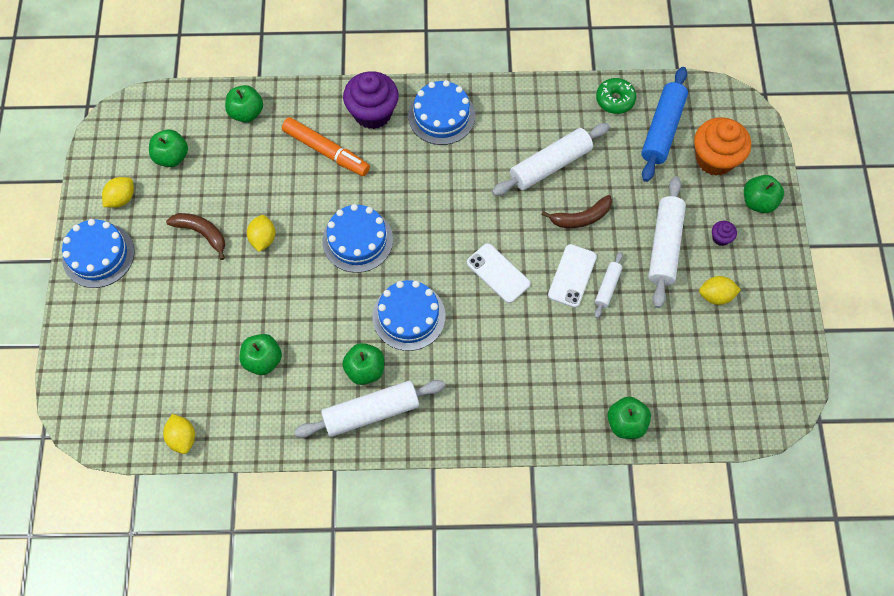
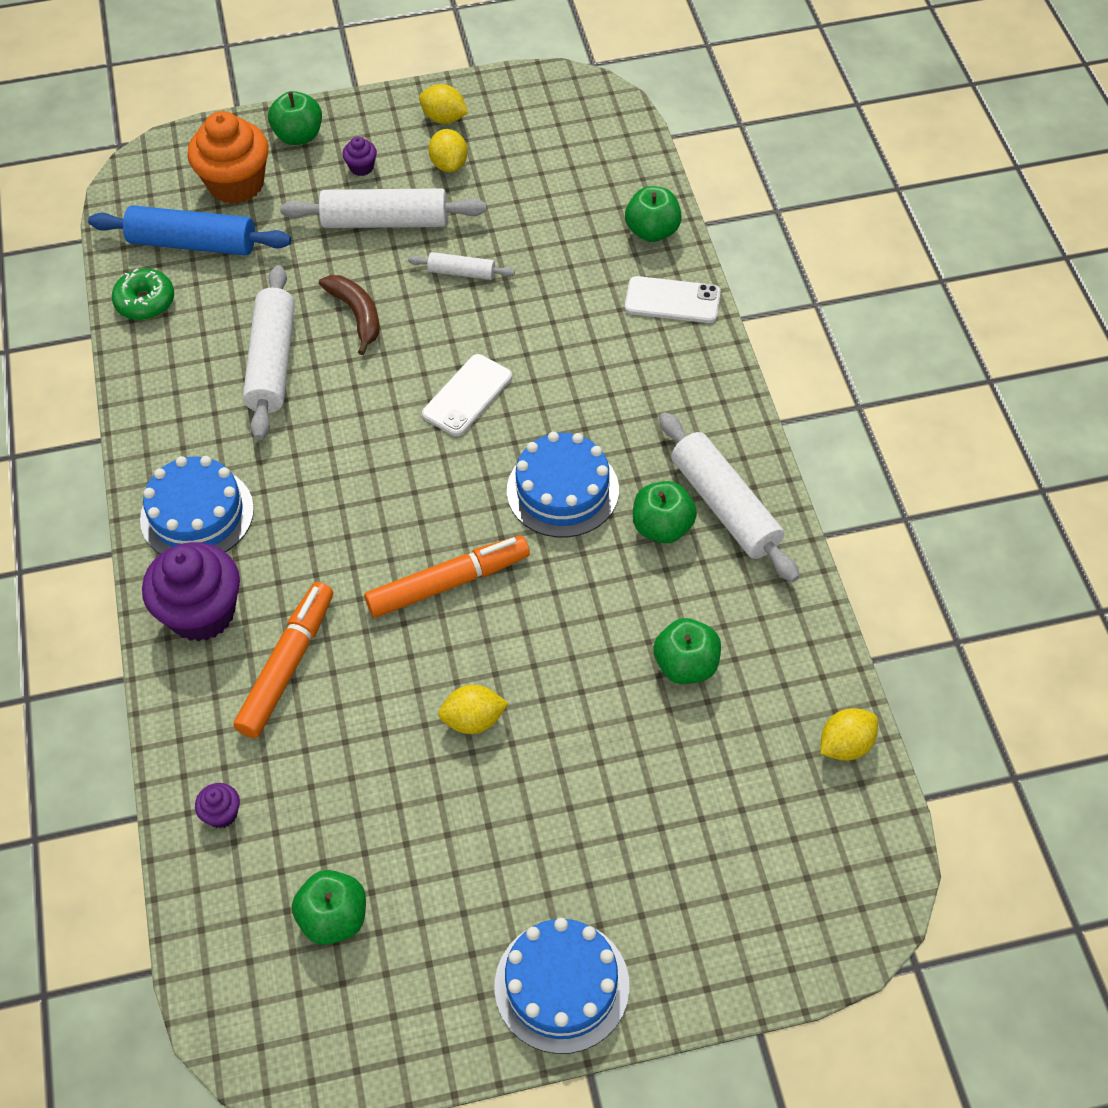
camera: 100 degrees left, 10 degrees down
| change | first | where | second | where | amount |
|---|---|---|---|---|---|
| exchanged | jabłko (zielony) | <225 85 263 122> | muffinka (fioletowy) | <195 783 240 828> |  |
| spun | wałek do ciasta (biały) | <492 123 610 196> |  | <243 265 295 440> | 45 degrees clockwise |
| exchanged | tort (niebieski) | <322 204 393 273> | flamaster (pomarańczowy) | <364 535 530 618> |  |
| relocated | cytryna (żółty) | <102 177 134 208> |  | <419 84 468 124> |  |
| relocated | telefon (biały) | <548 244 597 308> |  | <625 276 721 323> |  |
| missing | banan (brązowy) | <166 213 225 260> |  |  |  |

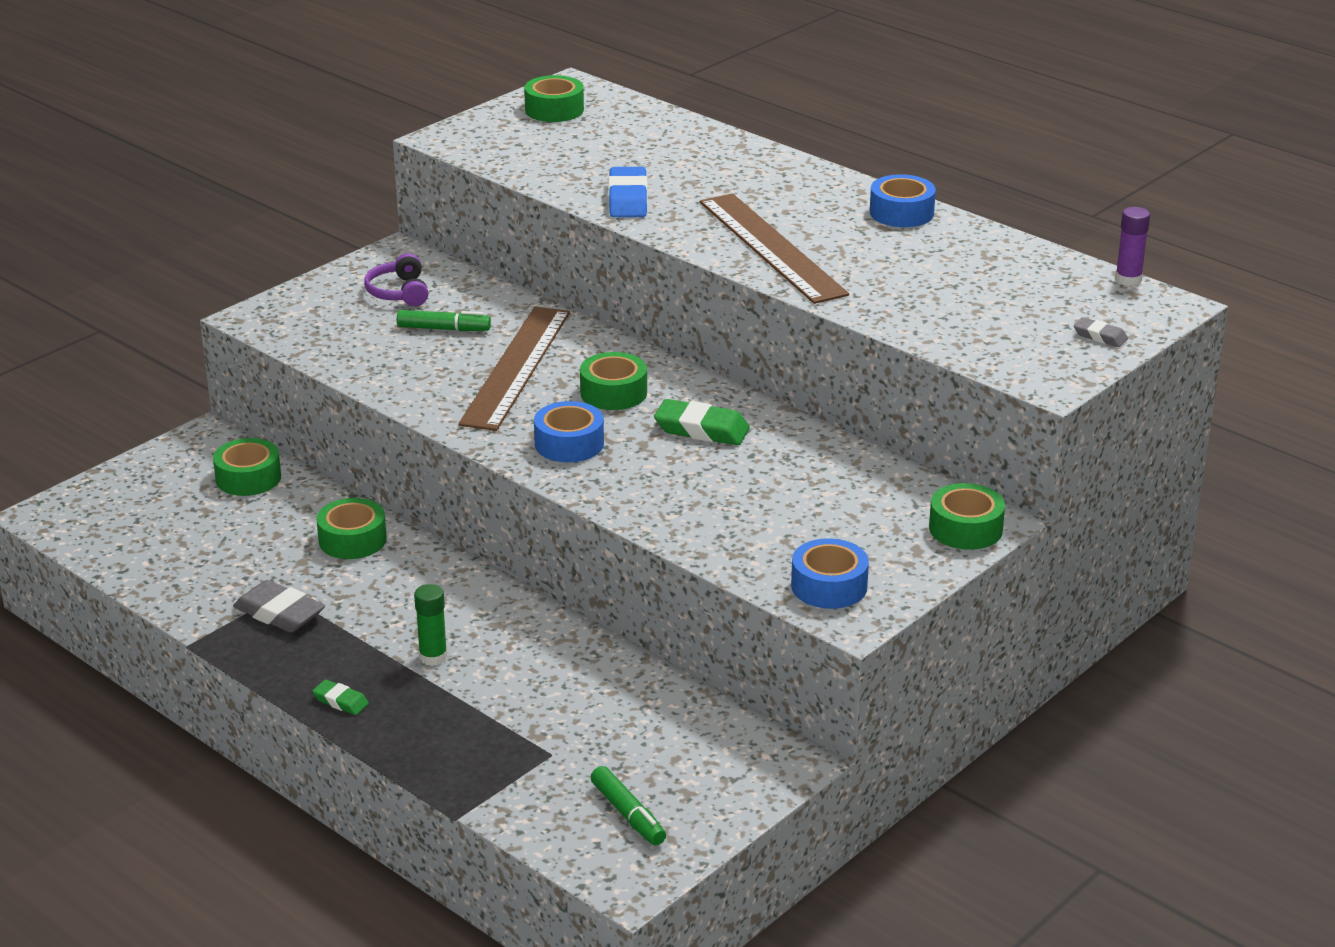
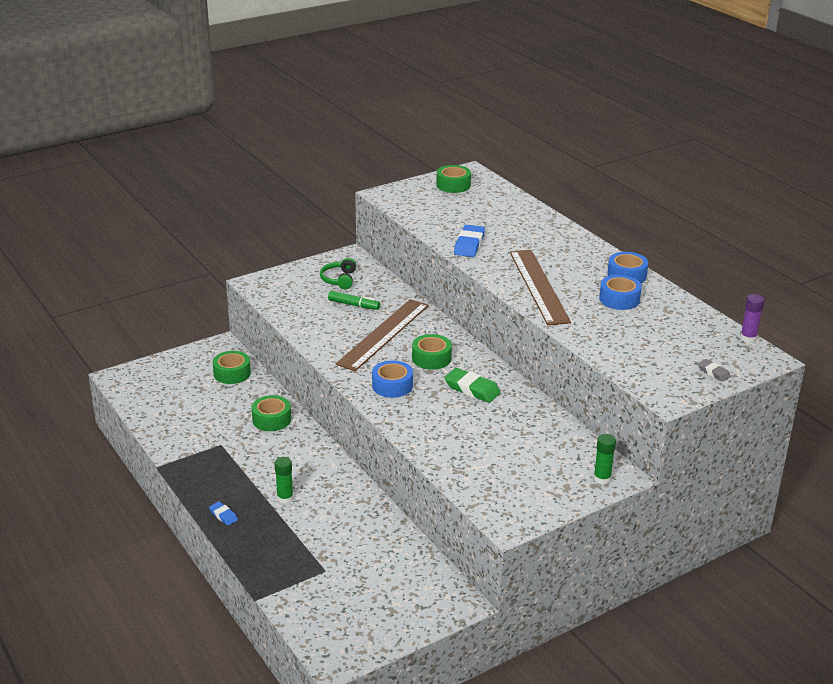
camera: 15 degrees right, 0 degrees up
| change | first | where | second | where | amount |
|---|---|---|---|---|---|
| colour | gumka do mazania (zielony) | <312 679 369 715> | gumka do mazania (niebieski) | <209 501 238 526> |  |
| colour | słuchawki (fioletowy) | <364 253 428 306> | słuchawki (zielony) | <320 258 356 289> |  |
| exchanged | taśma klejąca (zielony) | <929 483 1005 550> | klej w sztyfcie (zielony) | <594 434 616 484> |  |
| relocated | taśma klejąca (niebieski) | <791 538 869 609> |  | <599 275 642 310> |  |
| missing | gumka do mazania (szary) | <233 580 325 633> |  |  |  |
| missing | flamaster (zielony) | <591 766 666 845> |  |  |  |

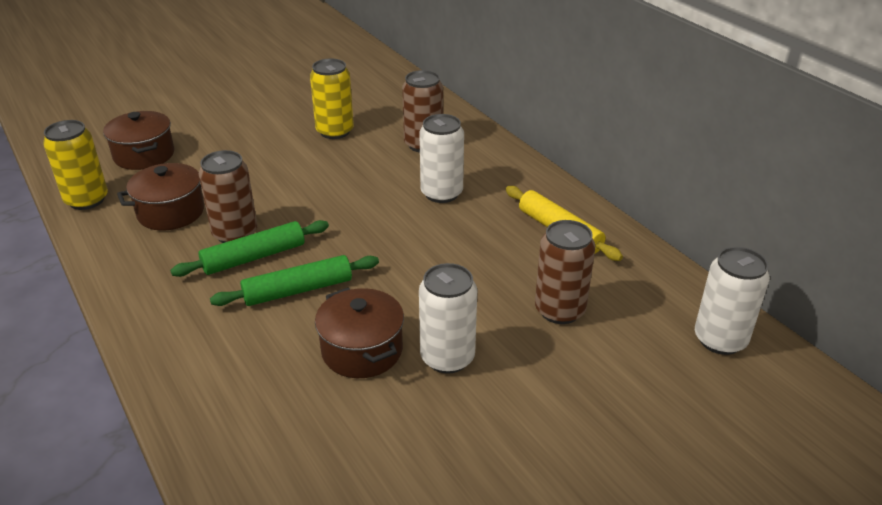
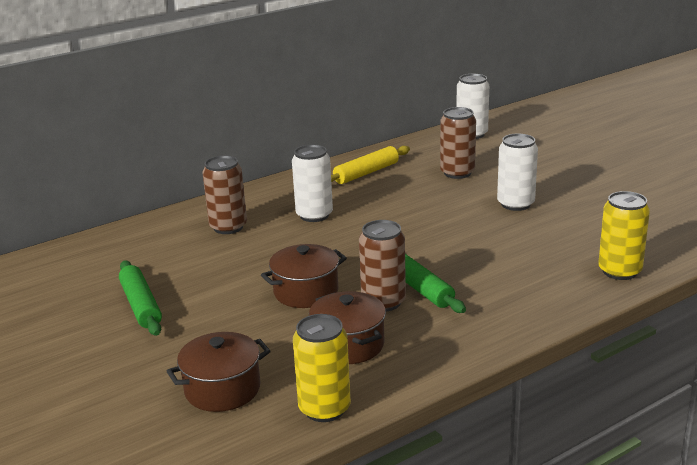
camera: 90 degrees left, 10 degrees down
| change | first | where | second | where | amount |
|---|---|---|---|---|---|
| relocated | wałek do ciasta (zielony) | <210 255 379 306> |  | <119 260 162 336> |  |
| relocated | garnek (brązowy) | <315 288 404 378> |  | <261 244 347 308> |  |
| relocated | puszka (żółty) | <310 59 354 139> |  | <598 191 650 280> |  |

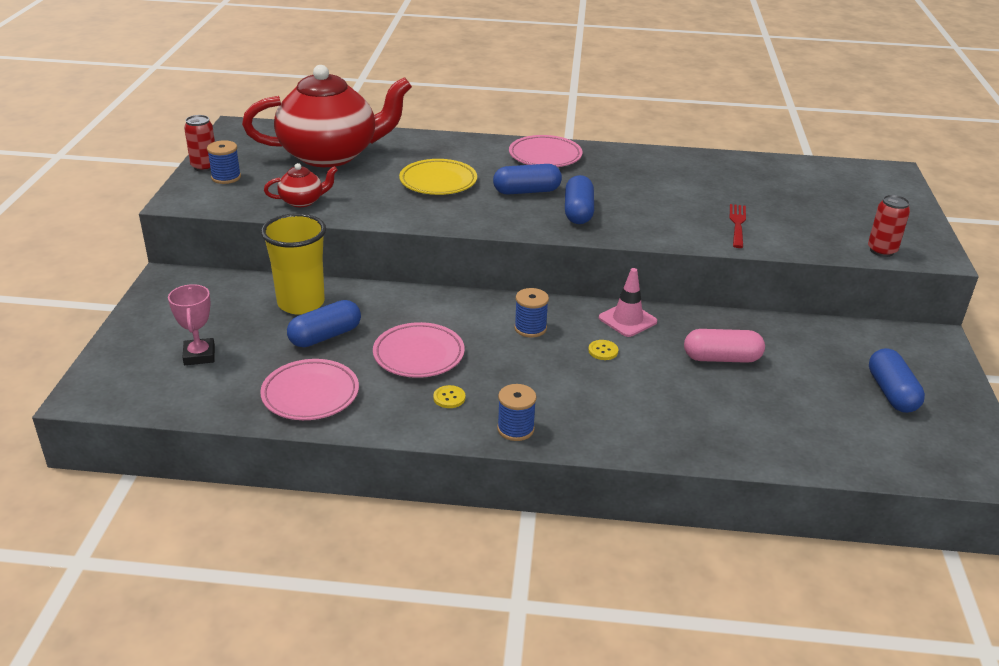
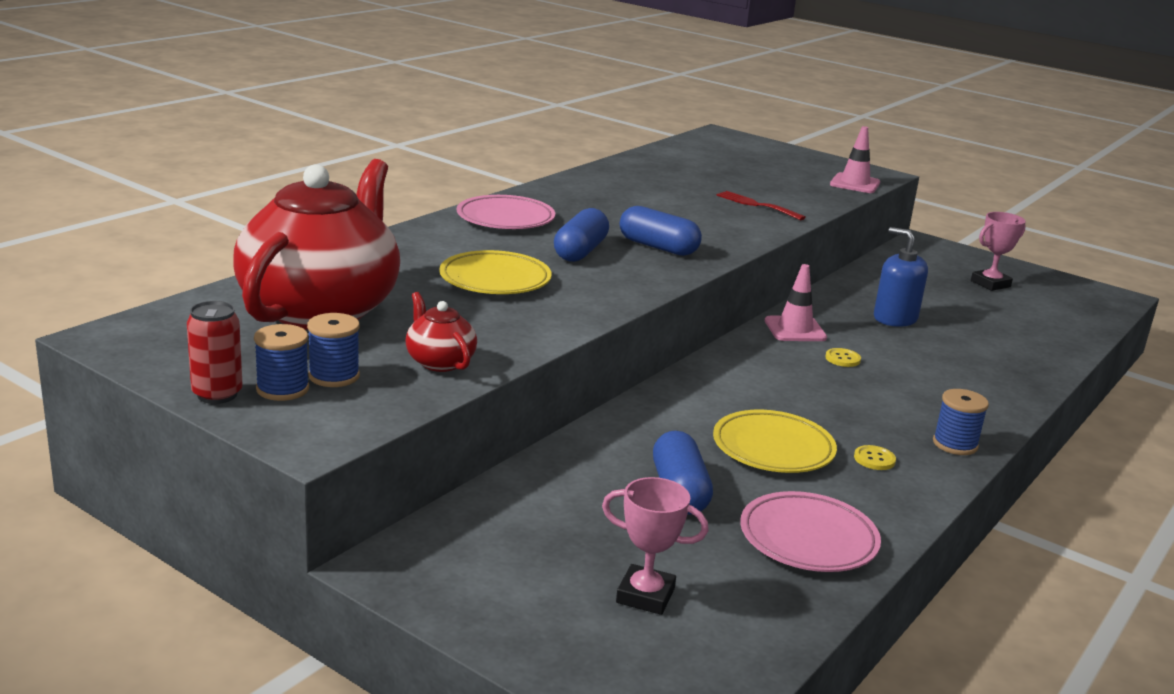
camera: 60 degrees left, 10 degrees down
| change | first | where | second | where | amount |
|---|---|---|---|---|---|
| relocated | szpulka (niebieski) | <514 288 549 338> |  | <307 313 360 387> |  |
| spun | imbryk (czerwony) | <264 163 338 207> |  | <405 292 477 372> | 45 degrees counterclockwise |
| colour | talerz (różowy) | <373 322 465 378> | talerz (żółty) | <713 410 837 473> |  |
| exchanged | puszka (czerwony) | <868 195 910 257> | pachołek (różowy) | <830 126 880 193> |  |
| exchanged | kapsułka (różowy) | <684 329 765 363> | dozownik mydła (niebieski) | <874 227 928 327> |  |
| exchanged | kapsułka (niebieski) | <869 348 925 413> | puchar (różowy) | <971 212 1026 291> |  |
| missing | szklanka (żółty) | <261 213 326 315> |  |  |  |

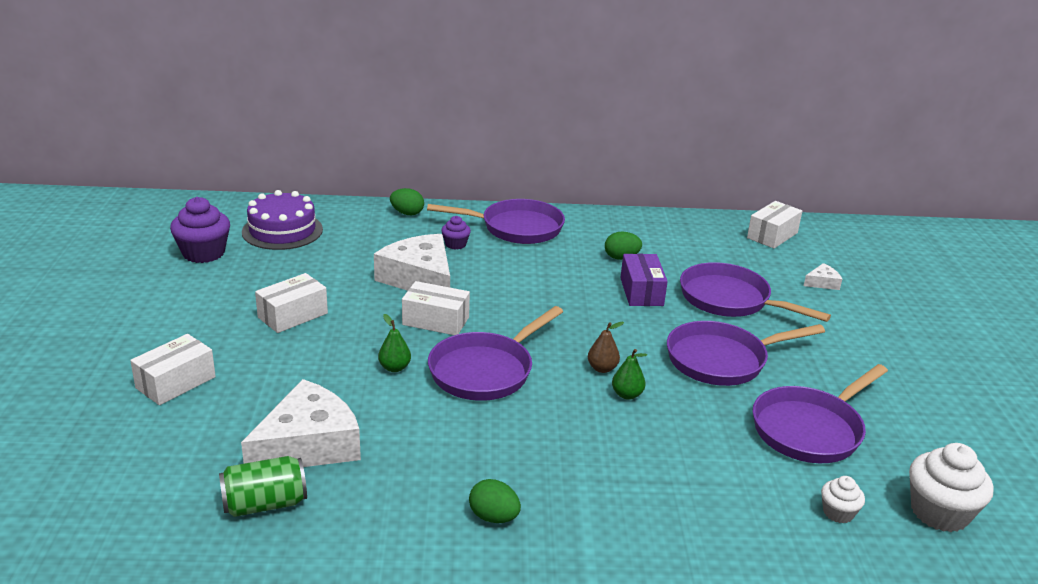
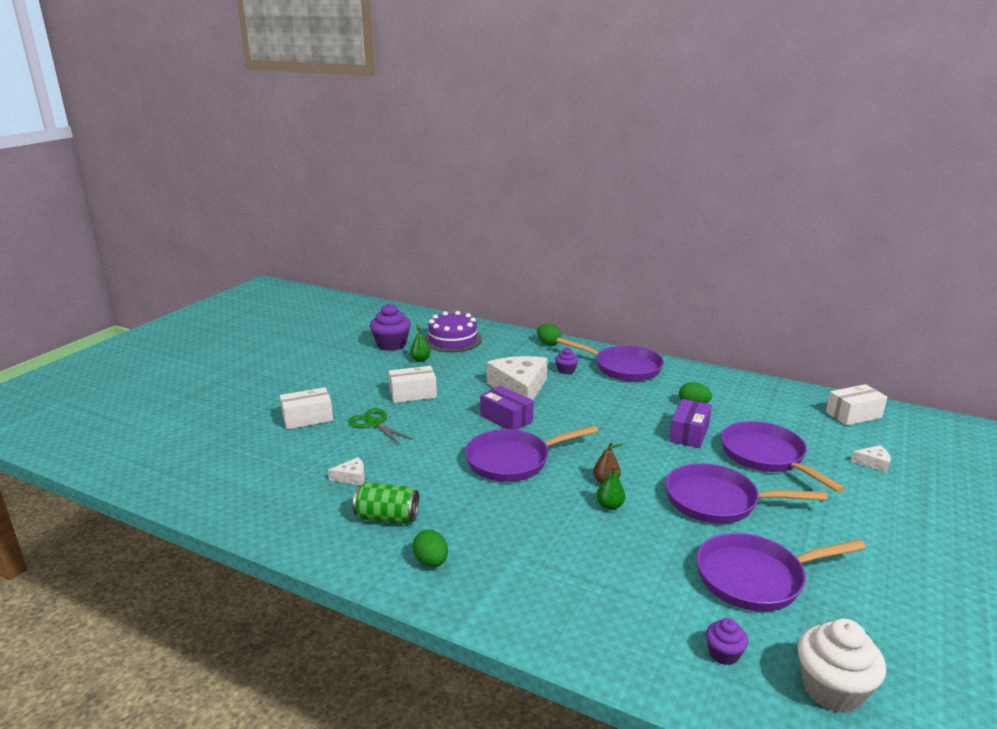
camera: 30 degrees right, 5 degrees down
| change | first | where | second | where | amount |
|---|---|---|---|---|---|
| size | ser (biały) | <241 379 361 467> |  | <328 457 365 485> | x0.43 |
| appeared |  |  | nożyczki (zielony) | <348 408 413 445> |  |
| relocated | puszka (zielony) | <219 456 307 517> |  | <353 482 419 524> |  |
| relocated | gruszka (zielony) | <378 314 411 372> |  | <410 324 431 362> |  |
| colour | pudełko (biały) | <402 281 470 335> | pudełko (fioletowy) | <480 386 534 430> |  |
| colour | muffinka (biały) | <821 476 865 523> | muffinka (fioletowy) | <706 618 748 665> |  |

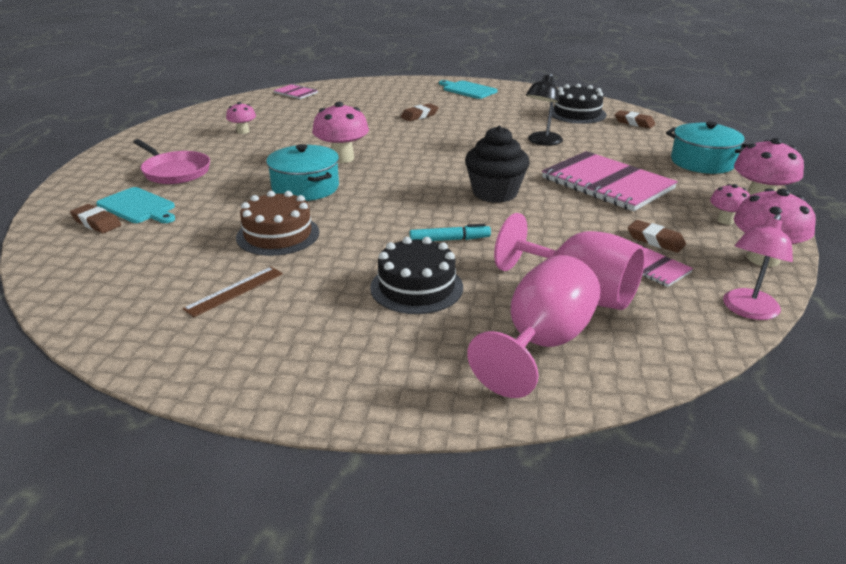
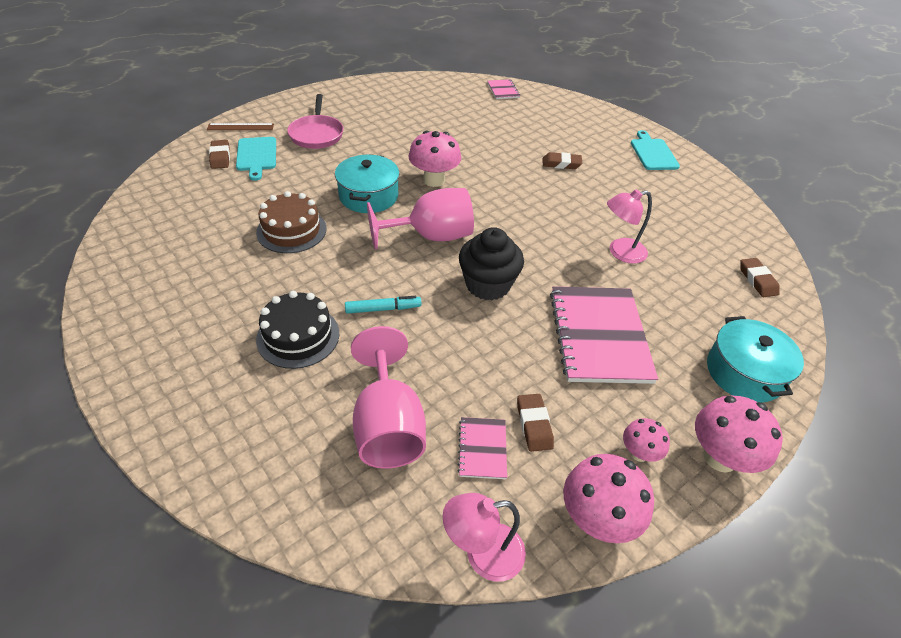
camera: 40 degrees right, 15 degrees up
| change | first | where | second | where | amount |
|---|---|---|---|---|---|
| relocated | linijka (brązowy) | <182 267 283 317> |  | <207 123 274 130> |  |
| spun | flamaster (turkusowy) | <410 224 491 241> |  | <345 296 421 314> | 45 degrees counterclockwise |
| relocated | kielich (różowy) | <467 255 601 398> |  | <367 188 474 249> |  |
| colour | lampka (czarny) | <526 74 563 146> | lampka (różowy) | <607 189 652 264> |  |
| missing | grzyb (różowy) | <226 102 256 134> |  |  |  |
| missing | tort (czarny) | <552 84 606 124> |  |  |  |

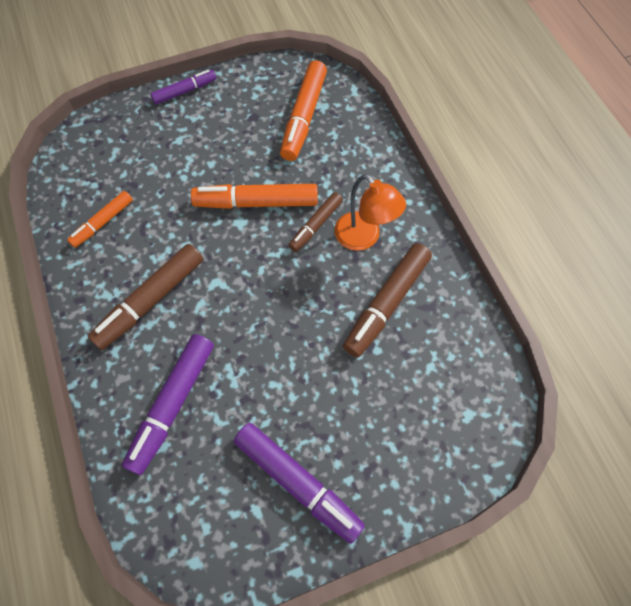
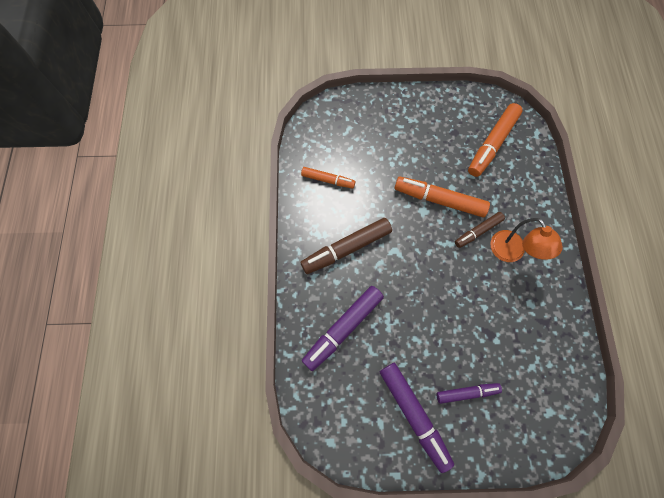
camera: 20 degrees right, 5 degrees up
| change | first | where | second | where | amount |
|---|---|---|---|---|---|
| spun | flamaster (pomarańczowy) | <67 191 133 248> |  | <301 167 355 189> | 135 degrees counterclockwise |
| relocated | flamaster (fioletowy) | <150 70 216 105> |  | <436 383 502 404> |  |
| missing | flamaster (brązowy) | <343 243 432 358> |  |  |  |

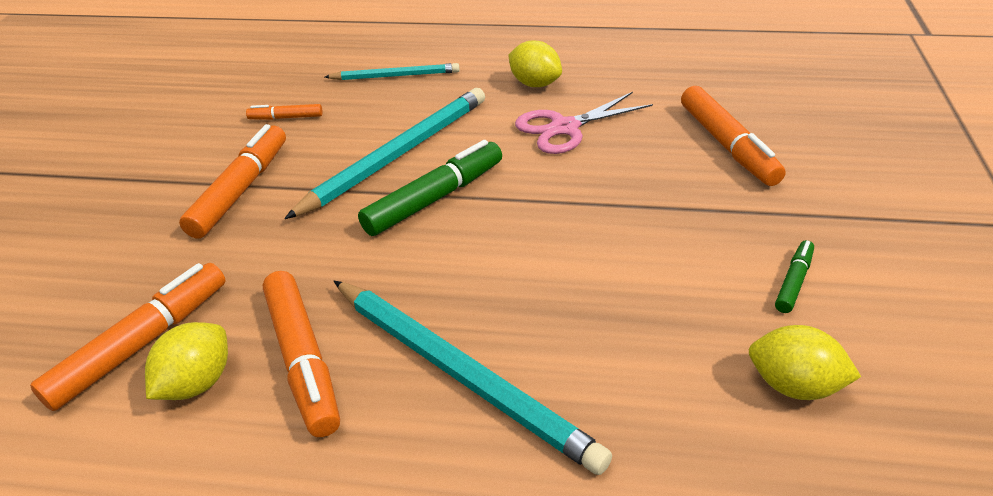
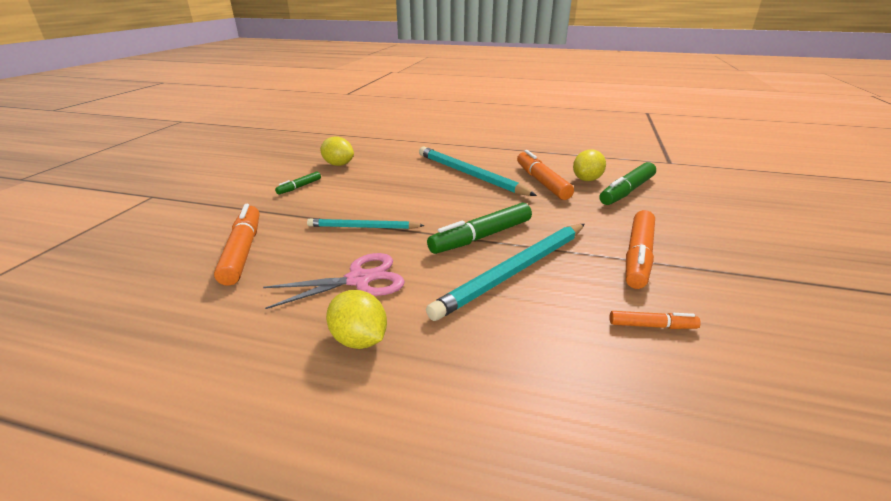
camera: 175 degrees left, 10 degrees down
| change | first | where | second | where | amount |
|---|---|---|---|---|---|
| relocated | ołówek (turkusowy) | <325 63 460 80> |  | <307 218 425 229> |  |
| colour | flamaster (pomarańczowy) | <30 263 226 411> | flamaster (zielony) | <599 162 656 205> |  |

